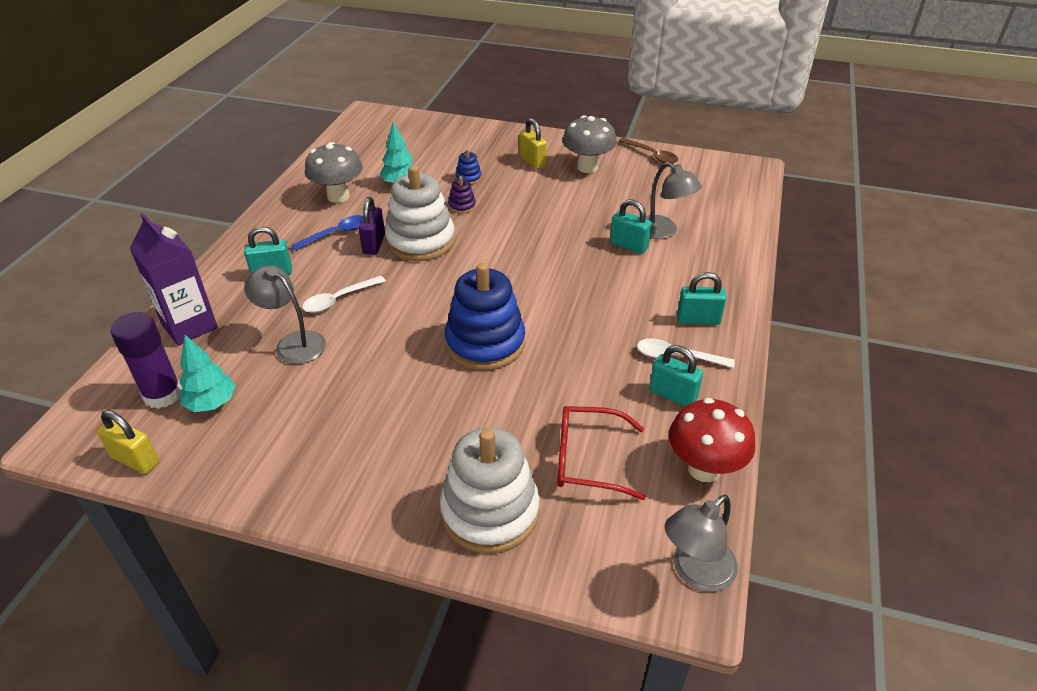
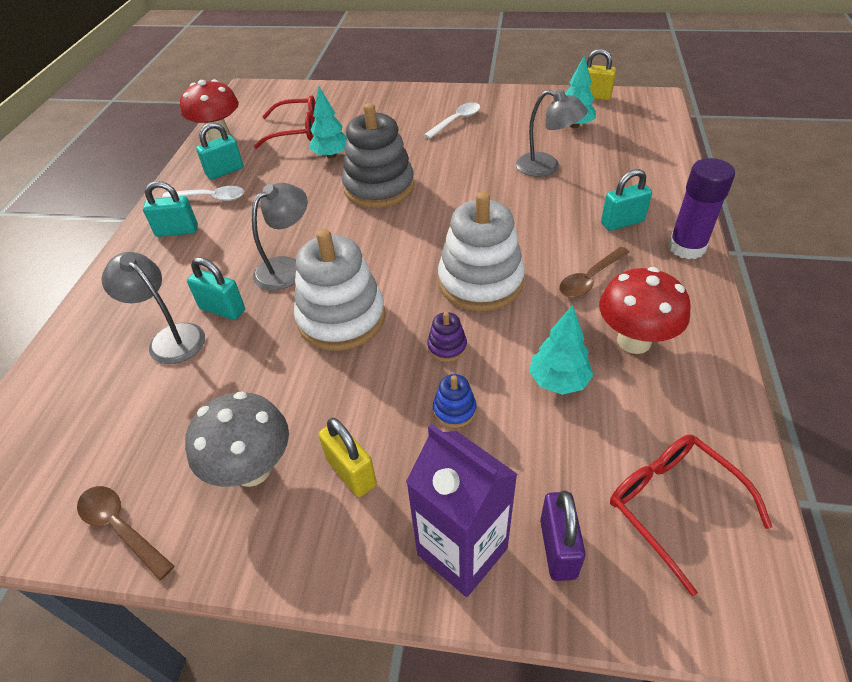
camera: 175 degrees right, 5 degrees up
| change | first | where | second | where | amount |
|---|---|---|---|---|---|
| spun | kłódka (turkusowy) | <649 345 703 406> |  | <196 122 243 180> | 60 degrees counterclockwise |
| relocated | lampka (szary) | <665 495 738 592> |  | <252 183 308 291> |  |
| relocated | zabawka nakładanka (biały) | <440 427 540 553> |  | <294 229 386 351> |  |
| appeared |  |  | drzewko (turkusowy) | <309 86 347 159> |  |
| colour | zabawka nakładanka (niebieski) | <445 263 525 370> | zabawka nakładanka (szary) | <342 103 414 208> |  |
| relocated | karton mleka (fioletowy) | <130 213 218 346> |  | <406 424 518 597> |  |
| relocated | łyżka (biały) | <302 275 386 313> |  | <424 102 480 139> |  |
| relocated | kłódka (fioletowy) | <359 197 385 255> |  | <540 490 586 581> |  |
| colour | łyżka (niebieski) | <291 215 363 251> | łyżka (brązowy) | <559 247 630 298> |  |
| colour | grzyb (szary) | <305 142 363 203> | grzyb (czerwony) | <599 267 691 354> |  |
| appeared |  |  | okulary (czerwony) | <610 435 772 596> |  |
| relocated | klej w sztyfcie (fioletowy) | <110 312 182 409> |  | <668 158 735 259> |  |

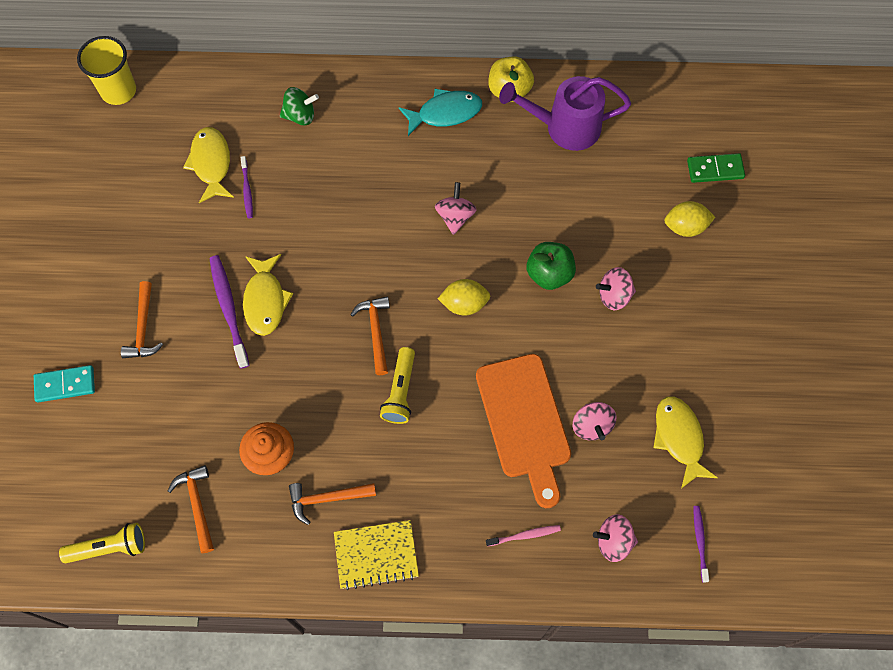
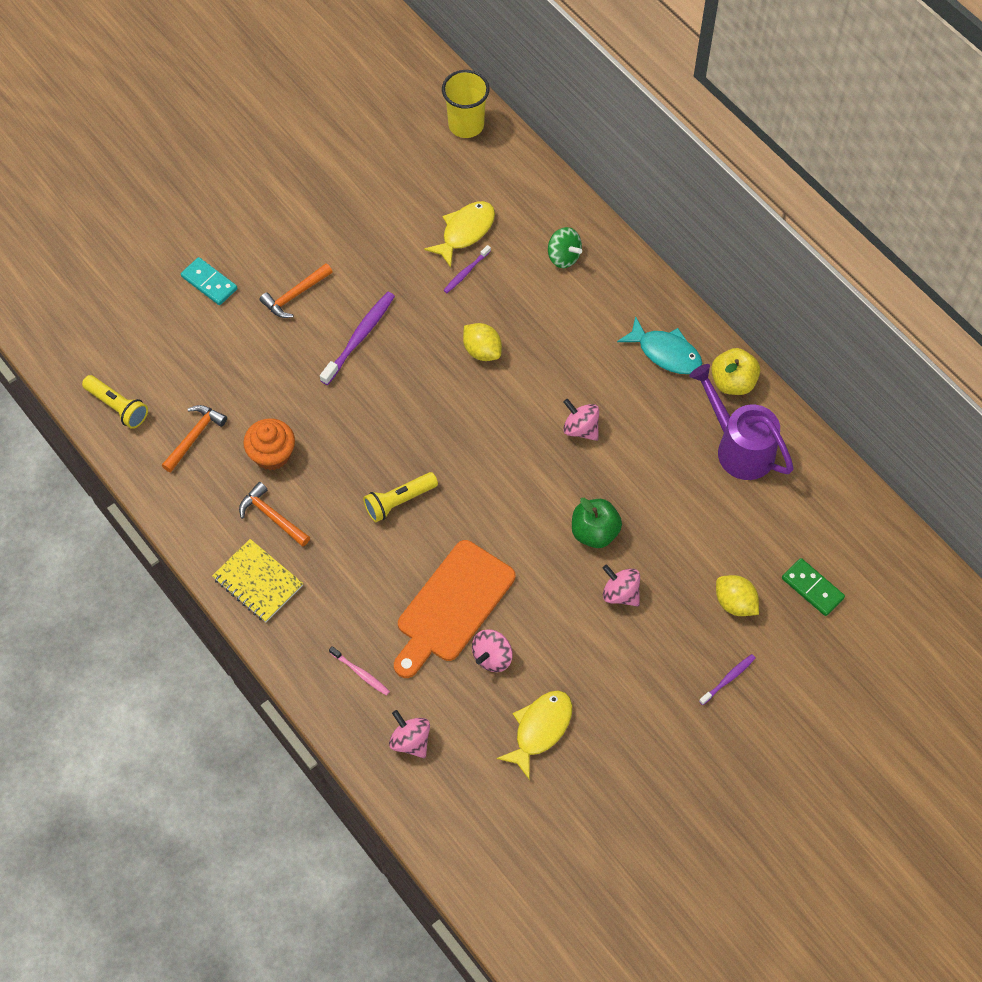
camera: 50 degrees right, 5 degrees down
| change | first | where | second | where | amount |
|---|---|---|---|---|---|
| relocated | cytryna (żółty) | <438 279 490 316> |  | <463 323 502 361> |  |
| spun | bączek (różowy) | <435 182 477 235> |  | <563 399 599 441> | 105 degrees counterclockwise |
| relocated | szczoteczka do zębów (fioletowy) | <694 506 709 582> |  | <699 654 756 705> |  |
| missing | ryba (żółty) | <243 254 293 336> |  |  |  |
| missing | młotek (pomarańczowy) | <350 296 390 375> |  |  |  |

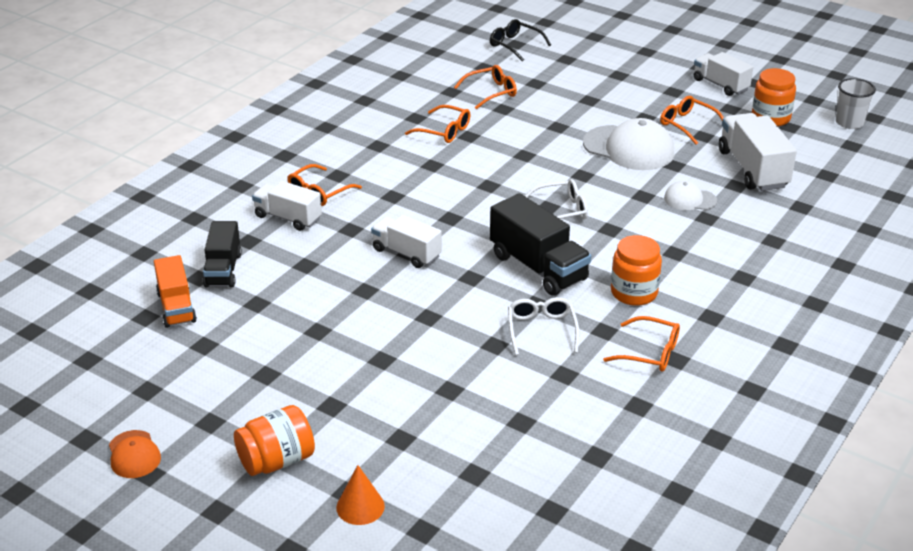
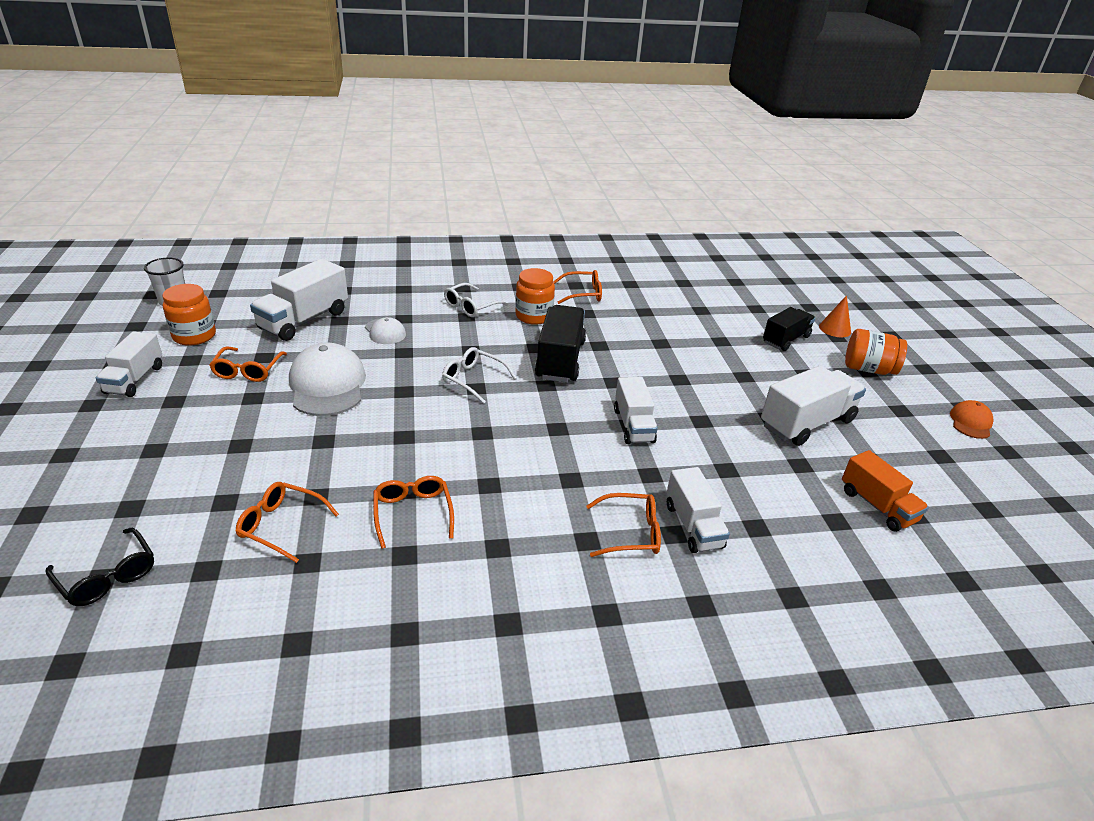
camera: 135 degrees left, 0 degrees up
| change | first | where | second | where | amount |
|---|---|---|---|---|---|
| spun | okulary (czarny) | <490 19 551 62> |  | <46 528 154 606> | 45 degrees counterclockwise |
| relocated | okulary (biały) | <508 297 580 355> |  | <444 283 508 317> |  |
| spun | okulary (pomarańczowy) | <603 316 680 372> |  | <553 270 602 304> | 105 degrees clockwise |
| appeared |  |  | ciężarówka (biały) | <761 365 866 446> |  |
| relocated | ciężarówka (czarny) | <203 221 242 287> |  | <763 307 816 351> |  |
| spun | ciężarówka (pomarańczowy) | <154 255 197 328> |  | <842 450 929 532> | 120 degrees clockwise |

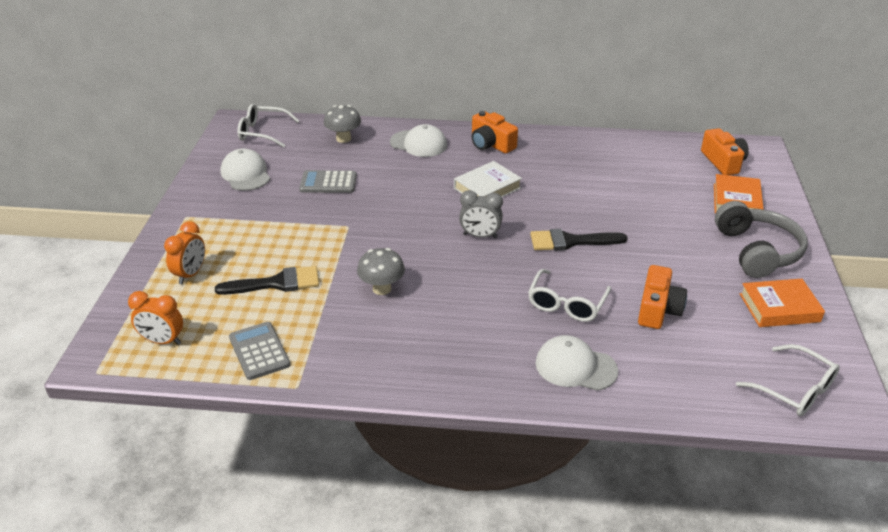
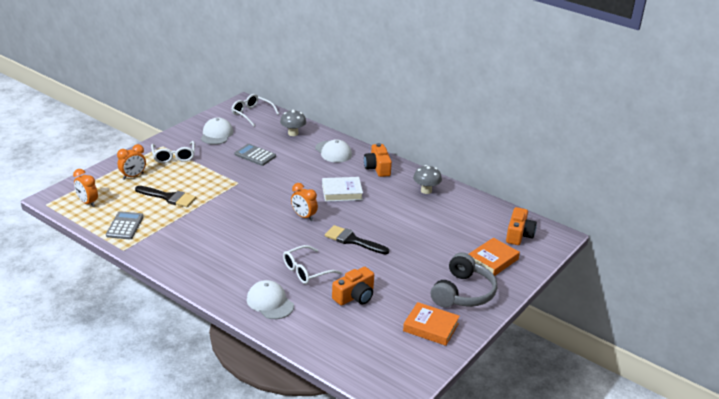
camera: 30 degrees right, 5 degrees down
| change | first | where | second | where | amount |
|---|---|---|---|---|---|
| relocated | okulary (biały) | <736 344 840 416> |  | <151 141 195 163> |  |
| colour | budzik (szary) | <459 190 503 238> | budzik (pomarańczowy) | <291 183 318 221> |  |
| relocated | grzyb (szary) | <357 248 405 295> |  | <413 165 442 194> |  |

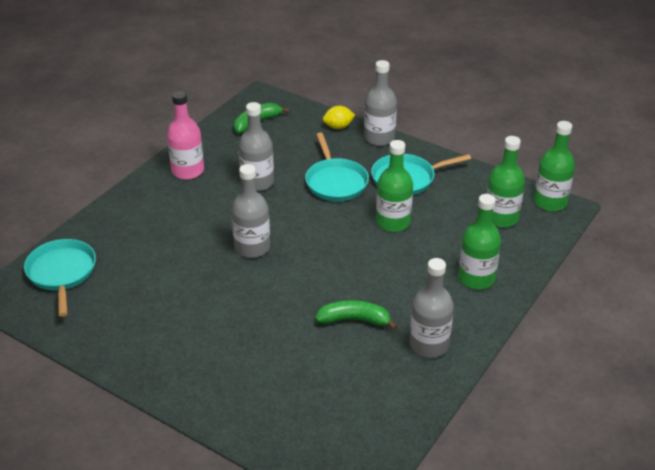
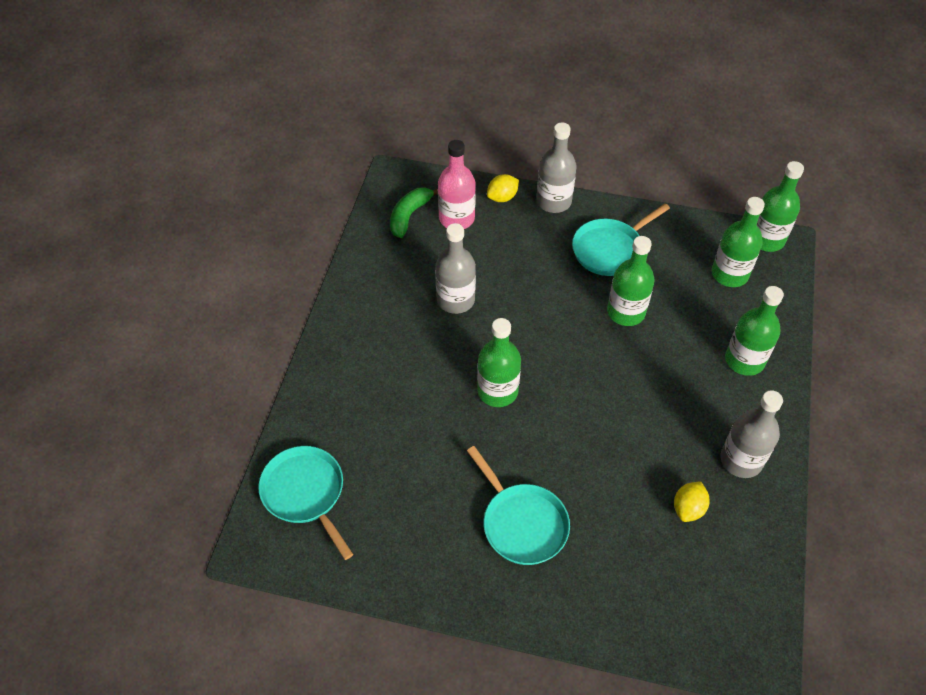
camera: 20 degrees left, 15 degrees up
| change | first | where | second | where | amount |
|---|---|---|---|---|---|
| relocated | butelka (różowy) | <167 91 204 179> |  | <438 140 476 229> |  |
| relocated | patelnia (turkusowy) | <305 132 369 201> |  | <467 446 570 565> |  |
| colour | butelka (szary) | <231 164 270 258> | butelka (zielony) | <477 318 521 407> |  |
| appeared |  |  | cytryna (żółty) | <674 481 710 522> |  |
| missing | banan (zielony) | <315 300 397 330> |  |  |  |

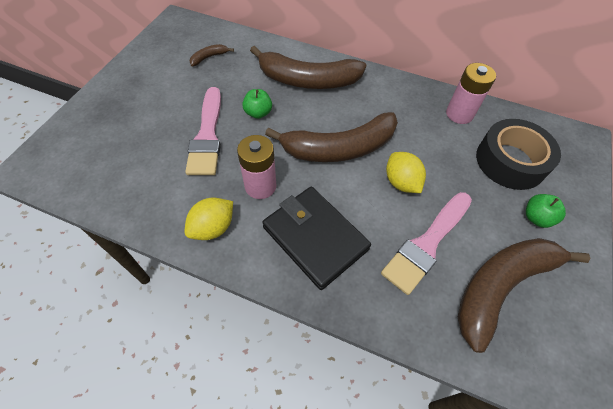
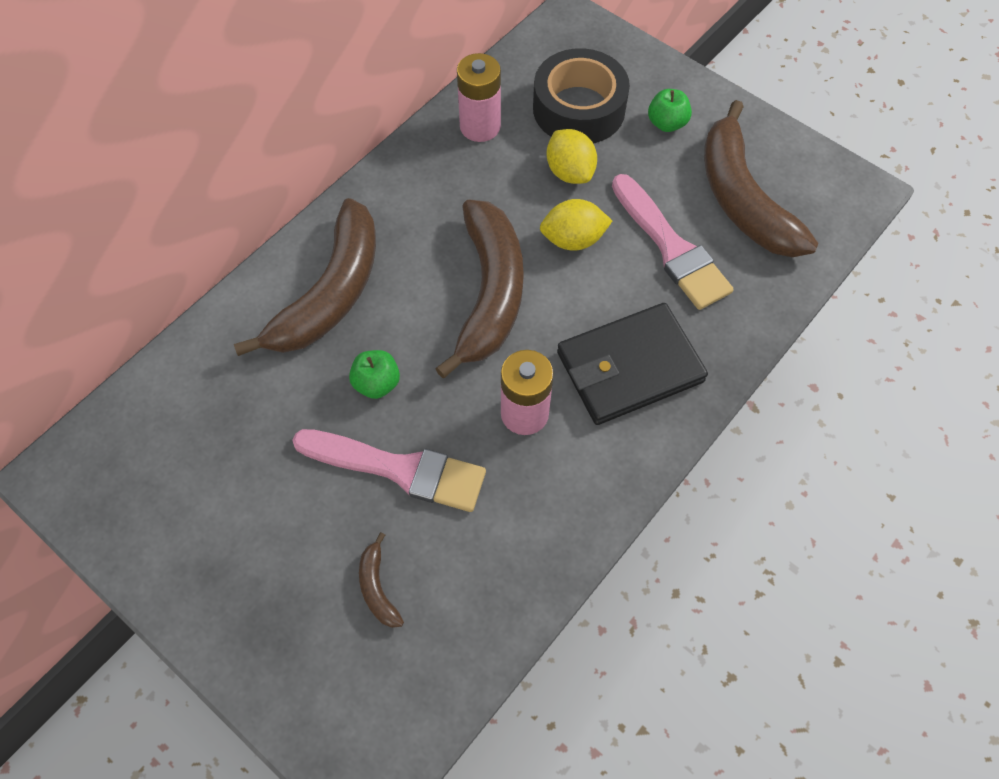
camera: 70 degrees left, 5 degrees up
| change | first | where | second | where | amount |
|---|---|---|---|---|---|
| relocated | banan (brązowy) | <190 44 234 66> |  | <359 532 404 628> |  |
| relocated | cytryna (żółty) | <185 198 233 240> |  | <547 129 597 184> |  |

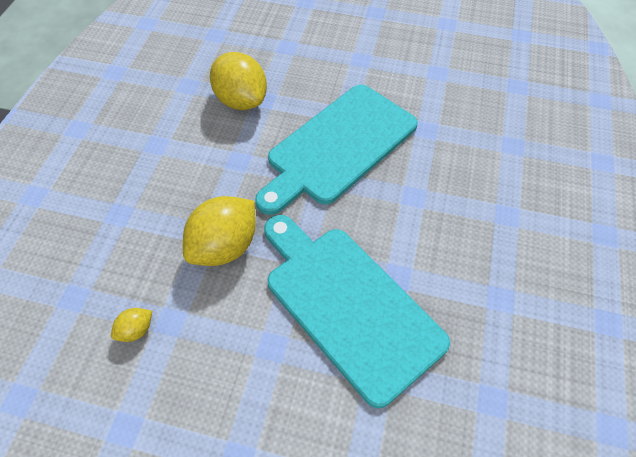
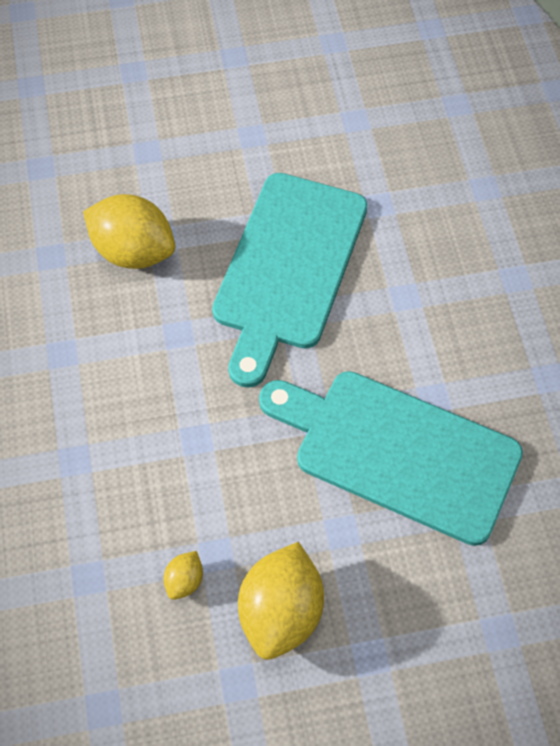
camera: 25 degrees left, 5 degrees up
| change | first | where | second | where | amount |
|---|---|---|---|---|---|
| relocated | cytryna (żółty) | <183 196 256 266> |  | <238 542 324 659> |  |

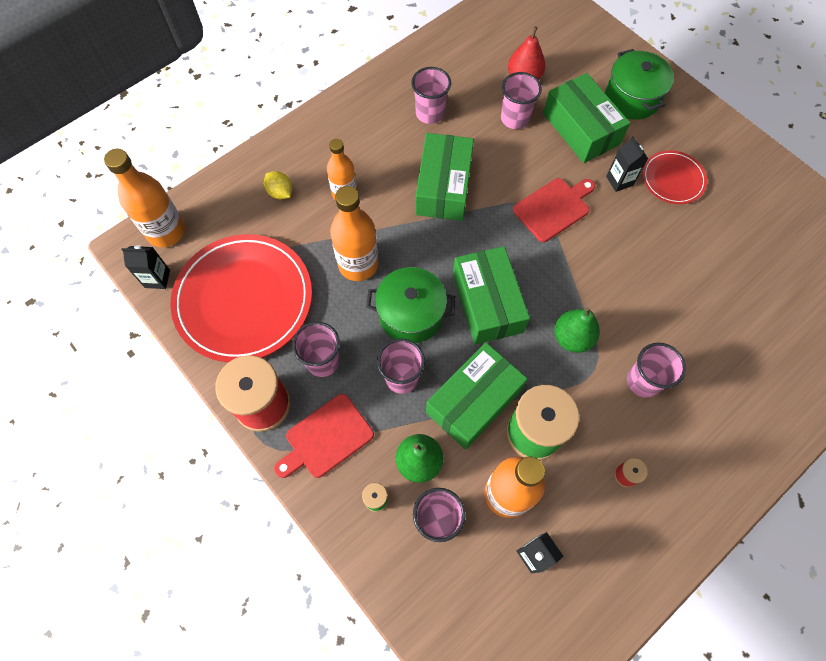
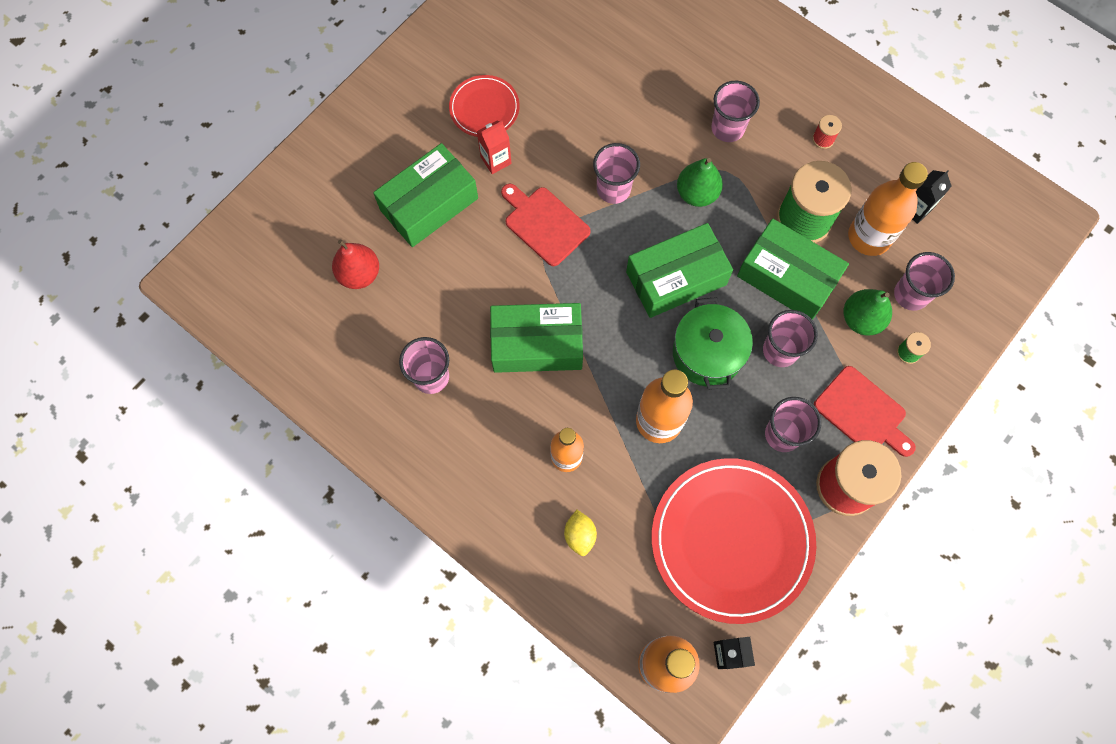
camera: 100 degrees left, 5 degrees up
| change | first | where | second | where | amount |
|---|---|---|---|---|---|
| colour | karton mleka (czarny) | <606 136 648 192> | karton mleka (czerwony) | <477 121 512 174> |  |
| spun | cytryna (żółty) | <264 171 292 199> |  | <564 510 597 556> | 45 degrees counterclockwise |
| relocated | szklanka (różowy) | <501 72 542 129> |  | <593 143 640 204> |  |
| missing | garnek (zielony) | <605 49 674 120> |  |  |  |

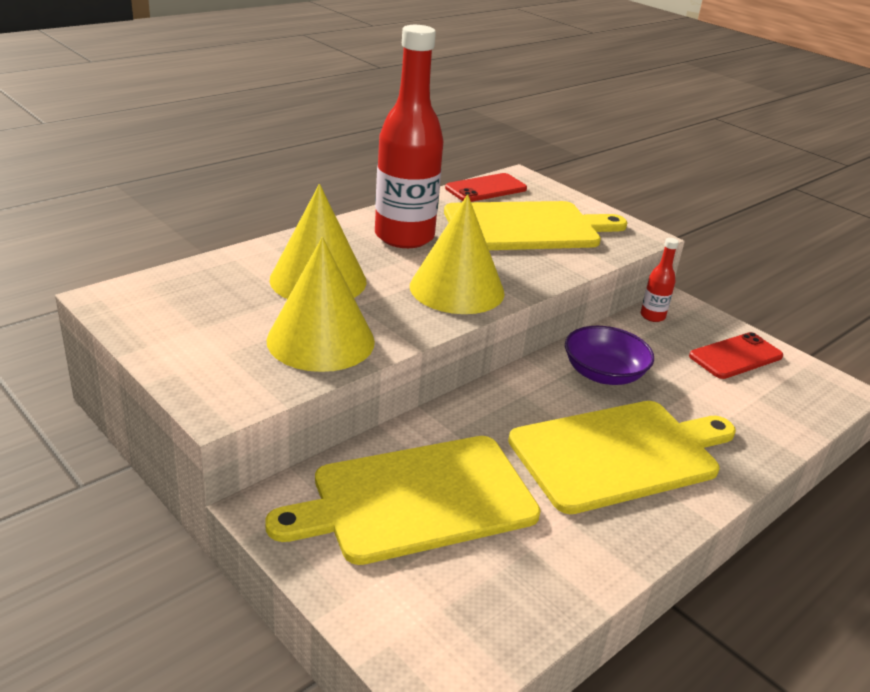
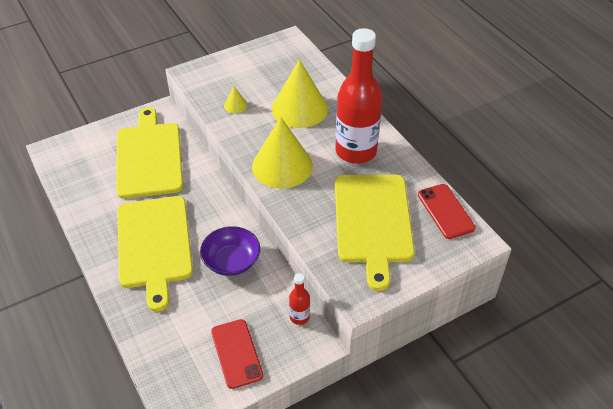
camera: 105 degrees right, 15 degrees up
| change | first | where | second | where | amount |
|---|---|---|---|---|---|
| size | stożek (żółty) | <266 237 375 372> |  | <224 87 247 113> | x0.41 |

